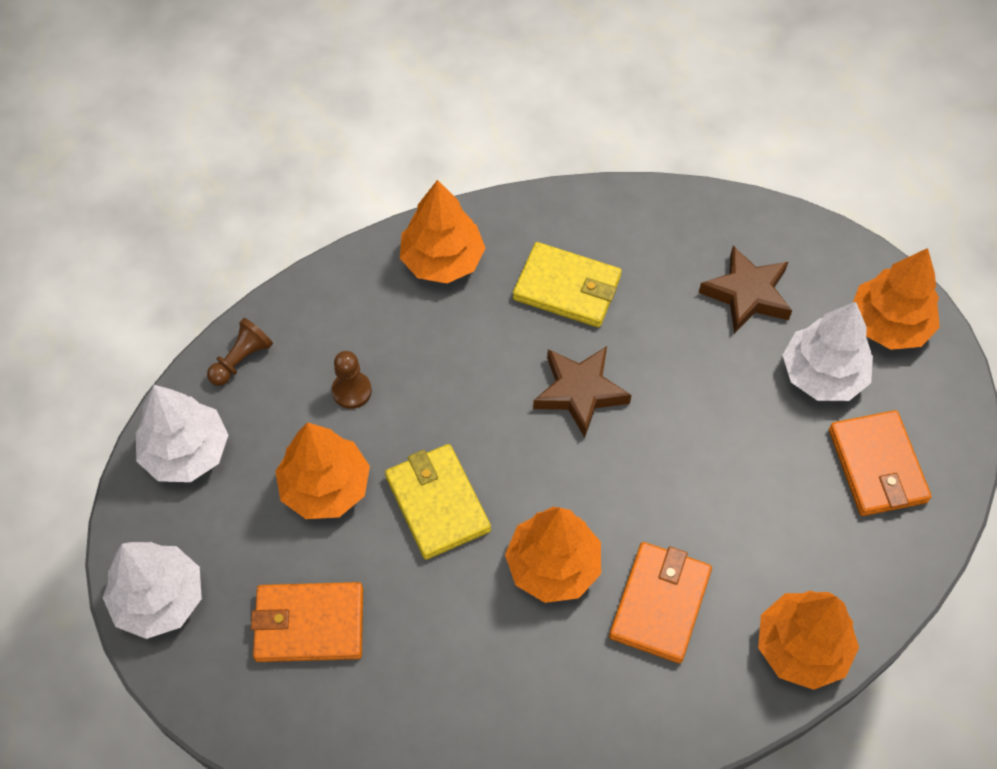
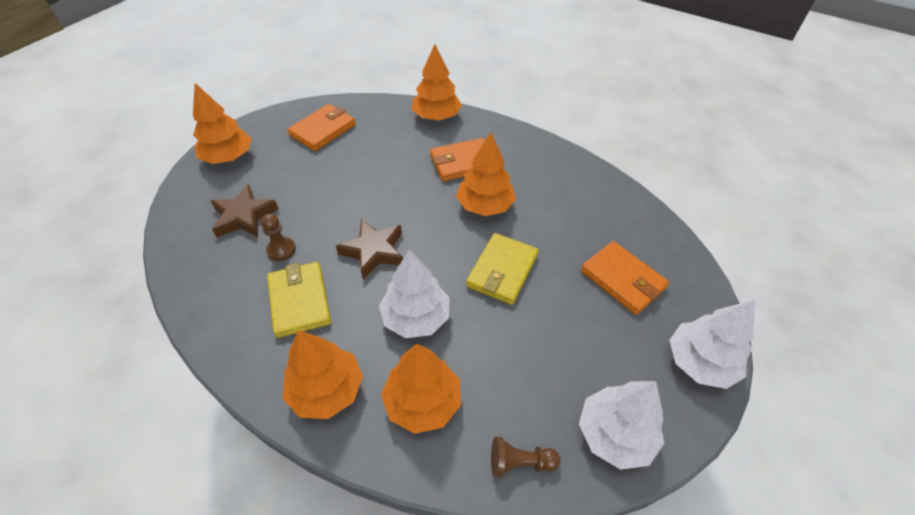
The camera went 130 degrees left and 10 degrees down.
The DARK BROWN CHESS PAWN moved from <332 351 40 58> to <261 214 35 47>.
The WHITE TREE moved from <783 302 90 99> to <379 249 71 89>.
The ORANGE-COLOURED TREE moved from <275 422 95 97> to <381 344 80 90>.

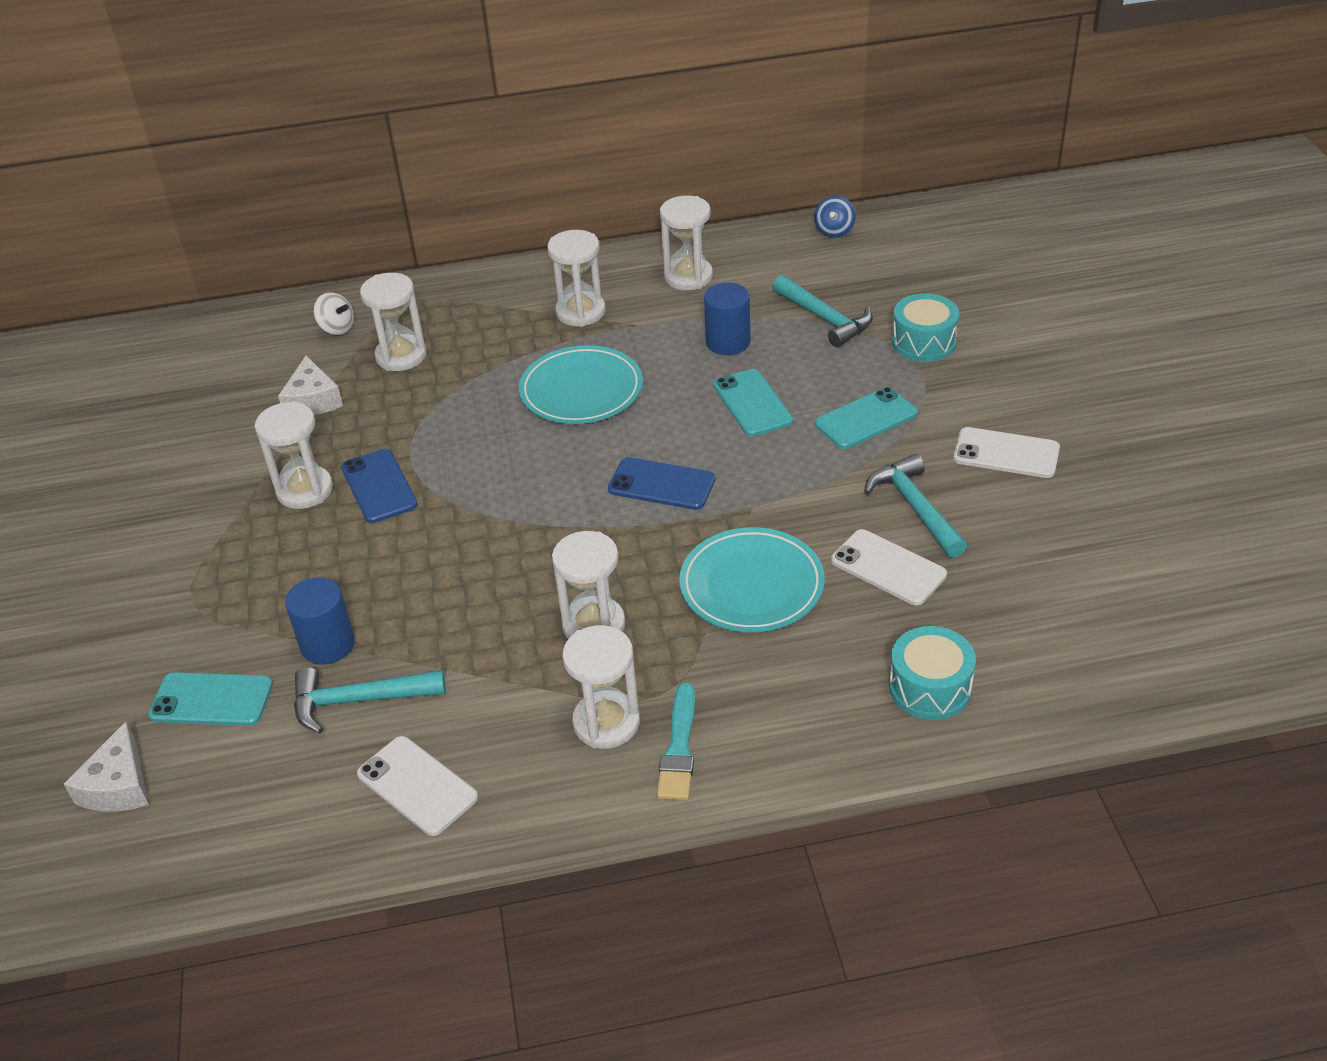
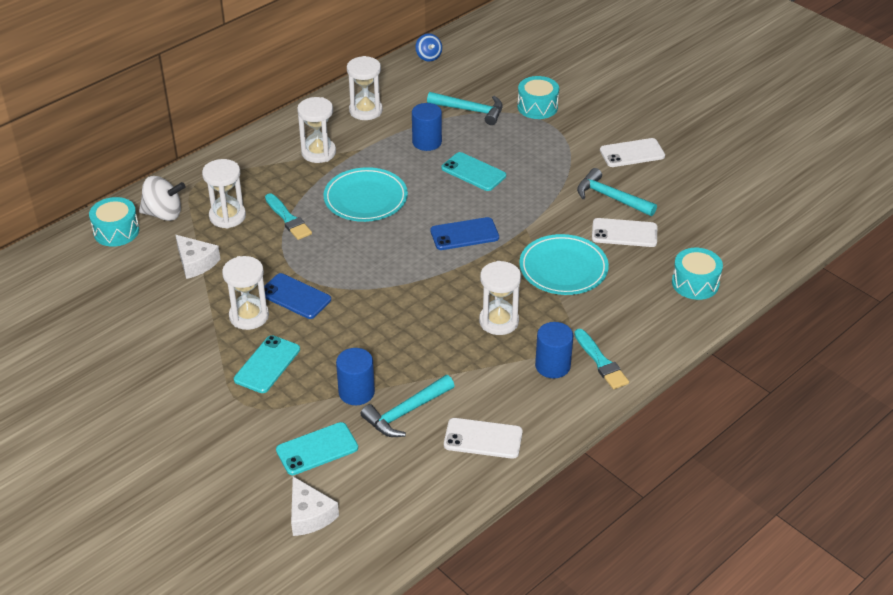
The camera went 35 degrees left and 0 degrees up.
The AQUA TOY DRUM at <89 197 50 50> appeared.
The WHITE TOY TOP at <314 292 40 43> changed to 1.55 times the size.
The AQUA MOBILE PHONE moved from <815 387 103 62> to <234 335 66 58>.
The AQUA BRUSH at <265 193 47 47> appeared.
The WHITE SANDGLASS at <562 625 78 124> was replaced by the ROYAL BLUE SOLID CYLINDER at <535 322 38 56>.

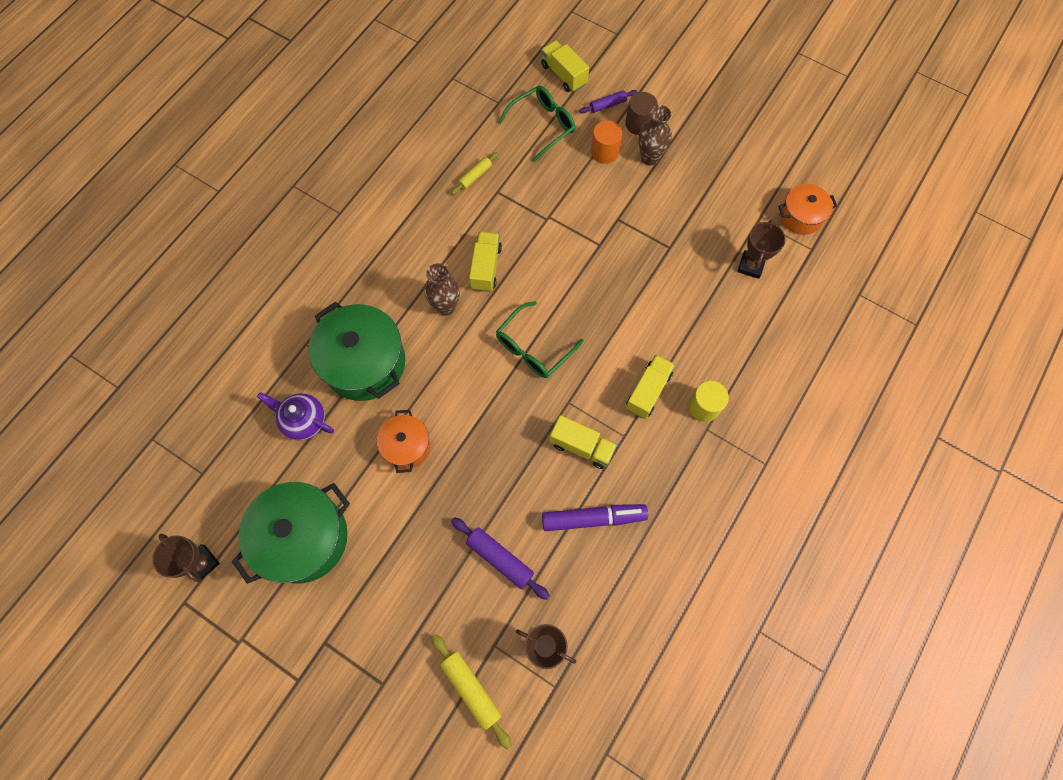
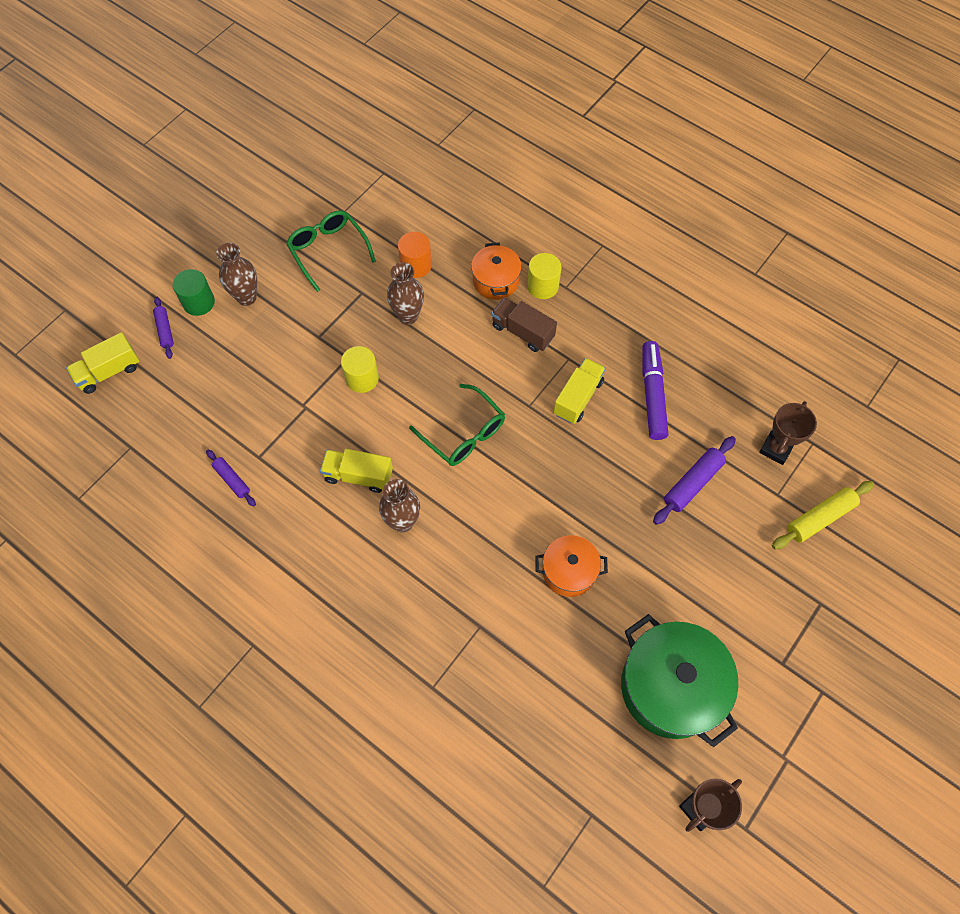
The camera went 85 degrees left and 5 degrees down.
The DARK BROWN SOLID CYLINDER at <625 92 33 43> became the GREEN SOLID CYLINDER at <173 269 42 47>.
The BRIGHT YELLOW DOUGH ROLLER at <451 152 47 43> became the VIOLET DOUGH ROLLER at <206 450 50 56>.
The GREEN SPECTACLES moved from <498 86 77 76> to <286 210 90 82>.
The BRIGHT YELLOW SOLID CYLINDER at <341 346 38 47> appeared.
The DARK BROWN VASE at <387 262 37 63> appeared.
The ORANGE-COLOURED SOLID CYLINDER moved from <591 121 31 43> to <398 232 34 46>.
The ORANGE-COLOURED STOCKPOT moved from <778 184 59 51> to <471 242 51 58>.
The BRIGHT YELLOW TOY TRUCK at <626 355 49 64> became the DARK BROWN TOY TRUCK at <491 297 66 55>.
The VIOLET CHINA TEAPOT at <257 392 77 49> disappeared.
The GREEN STOCKPOT at <309 302 96 99> disappeared.
The DARK BROWN PRIZE CUP at <738 219 48 60> disappeared.

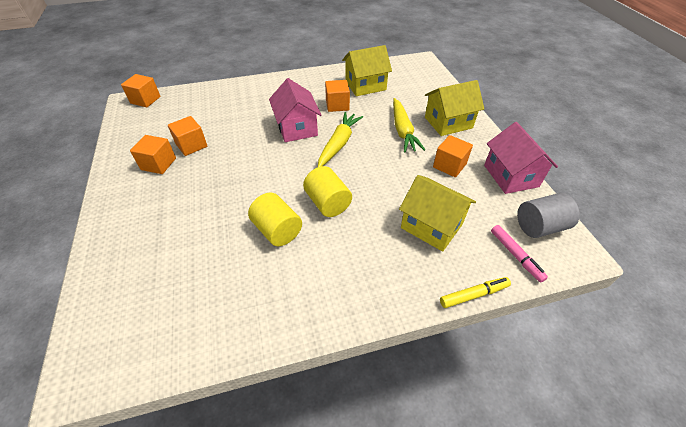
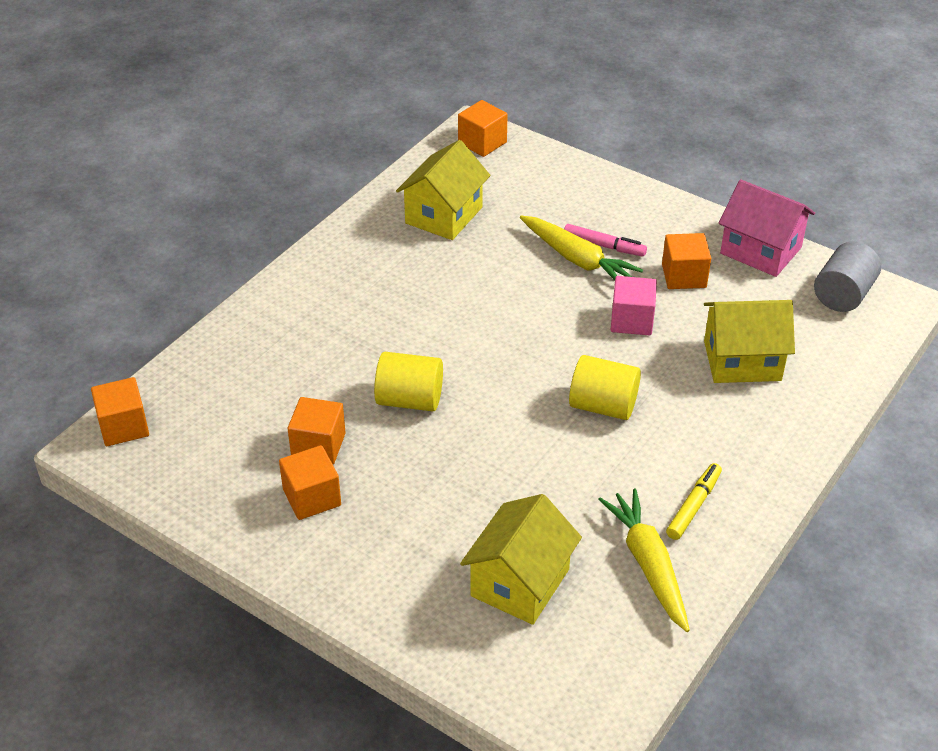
The camera went 40 degrees left and 5 degrees down.
The BRIGHT YELLOW SOLID CYLINDER moved from <248 193 54 53> to <374 352 69 59>.
The ORANGE-COLOURED CUBE moved from <325 80 25 32> to <458 100 50 57>.
The BRIGHT YELLOW TOY HOUSE moved from <425 80 59 56> to <460 494 122 131>.
The PINK FELT PEN moved from <491 225 57 57> to <564 224 83 33>.
The BRIGHT YELLOW ROOT VEGETABLE moved from <318 112 45 55> to <598 489 92 143>.
The PINK CUBE at <611 276 46 60> appeared.
The BRIGHT YELLOW FELT PEN moved from <440 277 71 31> to <666 463 56 77>.
The PINK TOY HOUSE at <269 78 52 64> disappeared.

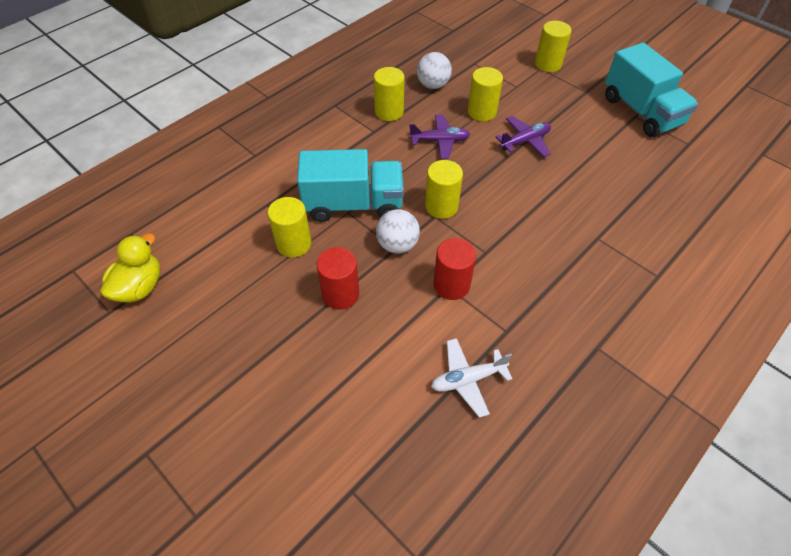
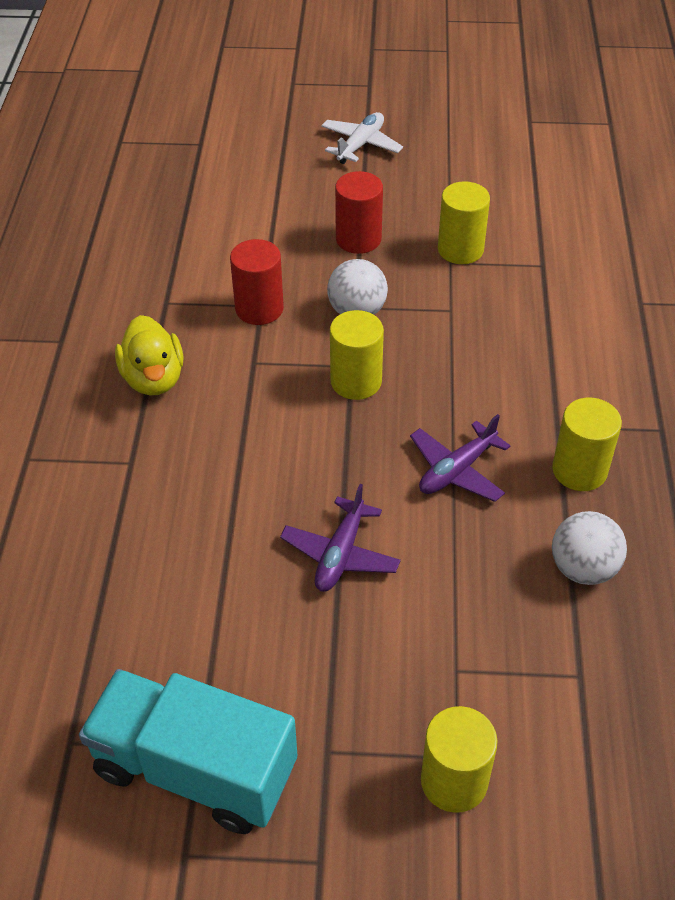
The camera went 140 degrees right and 5 degrees down.
The BRIGHT YELLOW DUCK moved from <101 233 59 69> to <115 315 69 80>.
The WHITE TOY PLANE moved from <431 338 81 80> to <321 112 82 52>.
The AQUA TOY TRUCK at <297 149 107 73> disappeared.
The BRIGHT YELLOW SOLID CYLINDER at <468 67 35 54> disappeared.

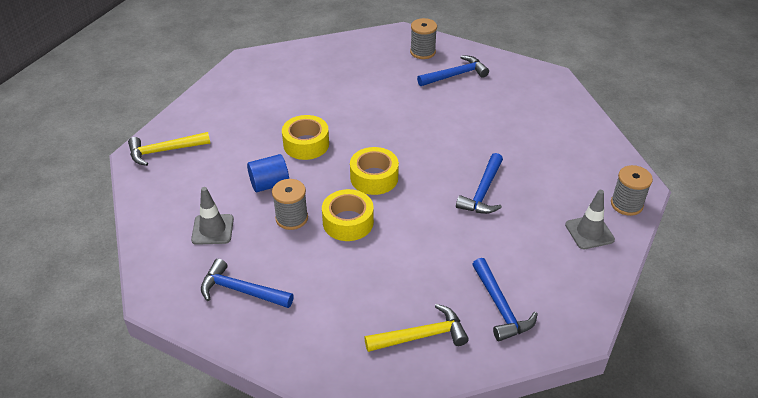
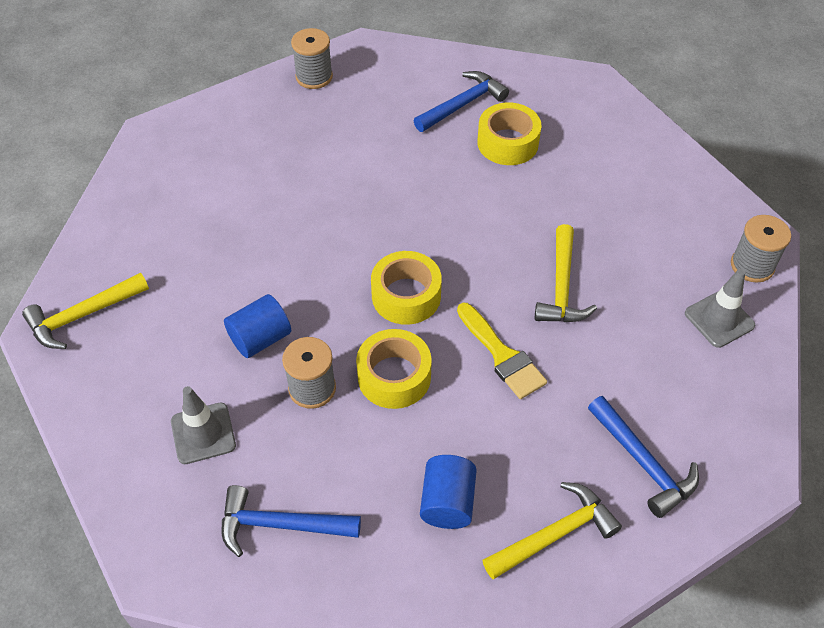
The camera went 15 degrees left and 10 degrees up.
The ASH-GREY BOBBIN moved from <410 18 27 41> to <291 28 42 61>.
The ROYAL BLUE SOLID CYLINDER at <420 455 57 74> appeared.
The BRIGHT YELLOW BRUSH at <457 302 90 97> appeared.
The BRIGHT YELLOW STICKY TAPE moved from <282 115 47 45> to <477 103 65 62>.
The ROYAL BLUE CLAW HAMMER at <456 153 47 61> became the BRIGHT YELLOW CLAW HAMMER at <535 224 62 98>.

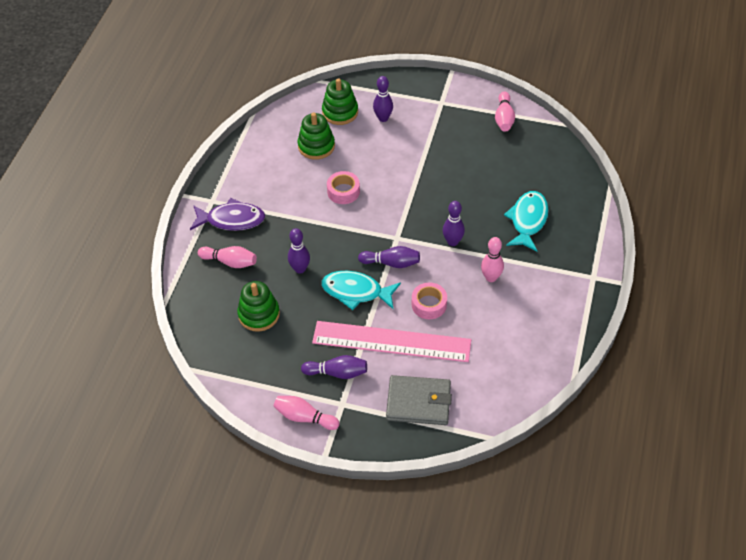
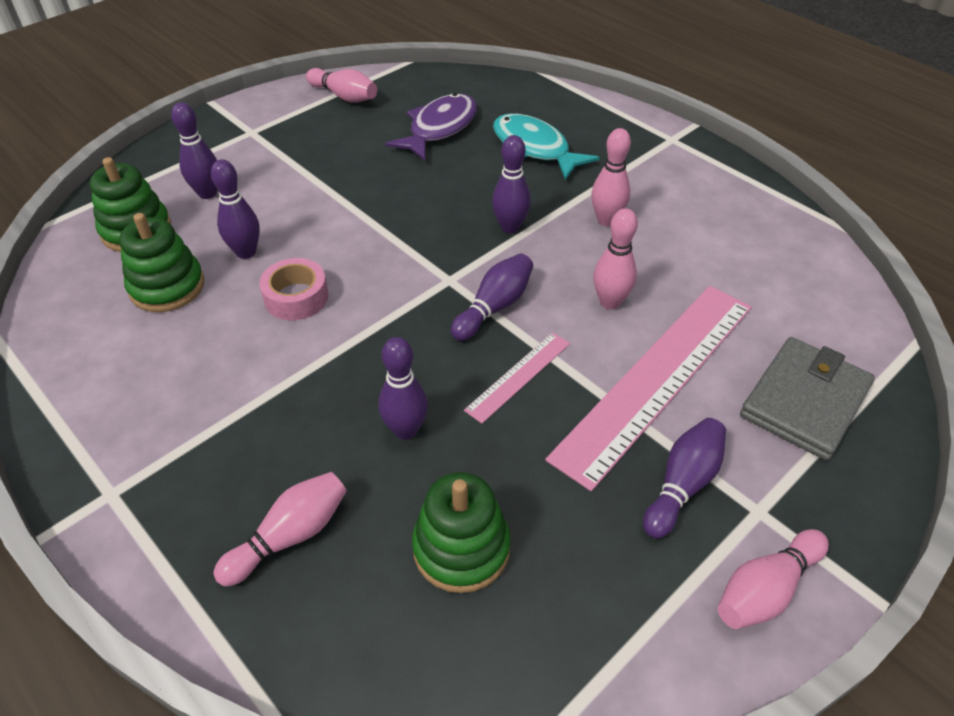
The camera went 60 degrees left and 5 degrees down.
The VIOLET SKITTLE at <211 159 49 100> appeared.
The VIOLET TOY FISH moved from <190 198 75 33> to <385 93 92 68>.
The AQUA TOY FISH at <321 271 80 39> was replaced by the PINK RULER at <464 332 106 92>.
The PINK STICKY TAPE at <412 282 35 37> was replaced by the PINK SKITTLE at <593 208 45 102>.

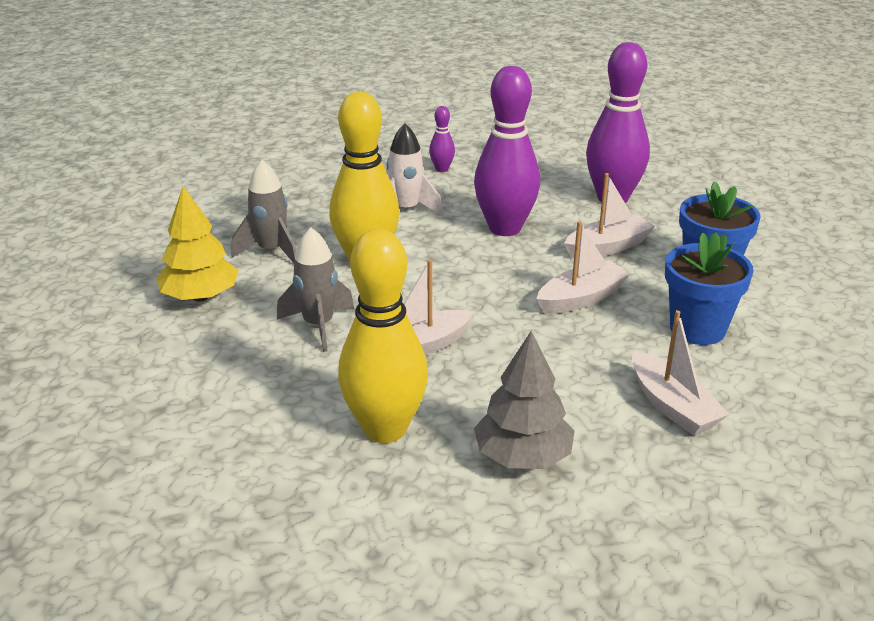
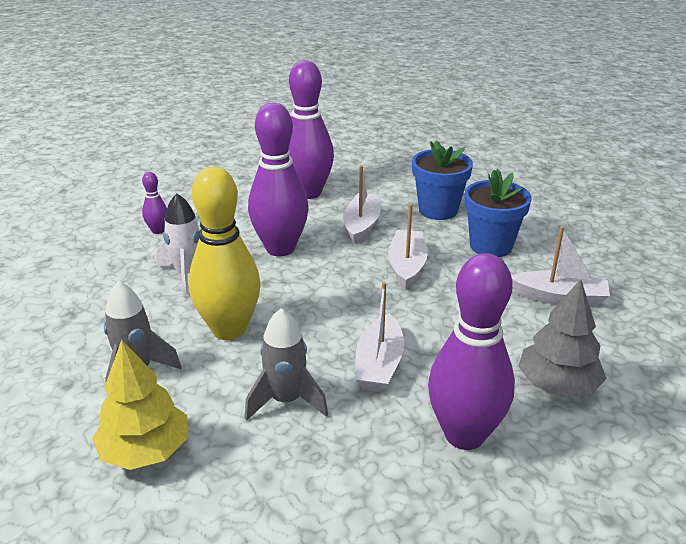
The camera went 50 degrees left and 0 degrees up.
The BRIGHT YELLOW SKITTLE at <338 229 90 214> became the VIOLET SKITTLE at <428 253 87 197>.

